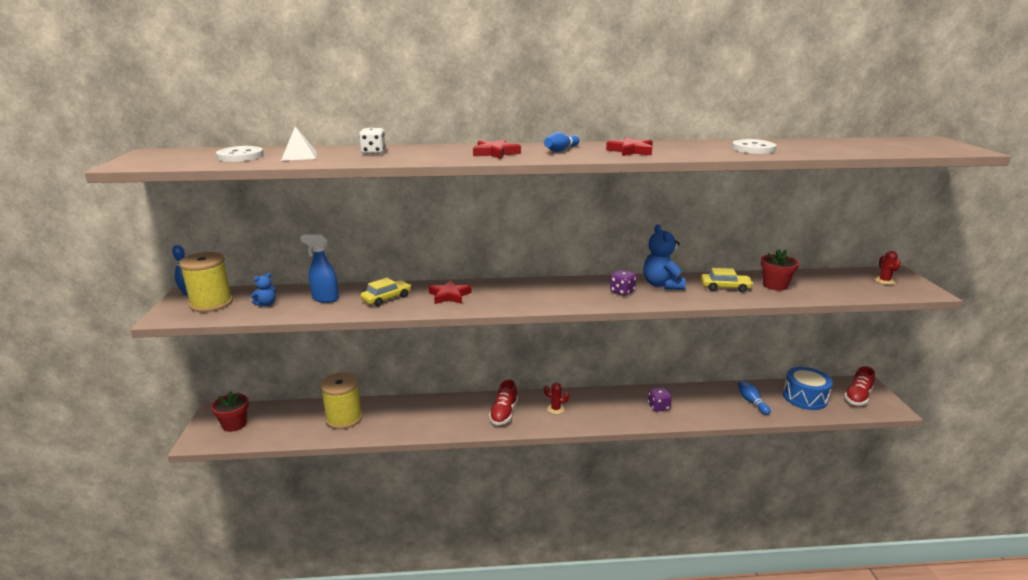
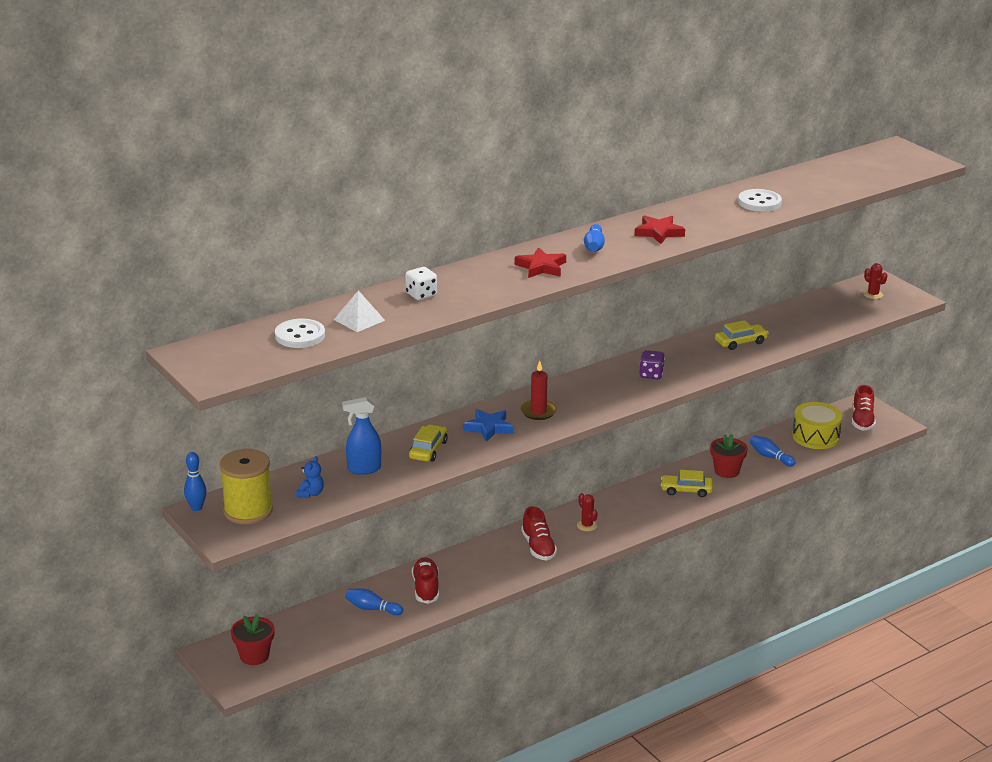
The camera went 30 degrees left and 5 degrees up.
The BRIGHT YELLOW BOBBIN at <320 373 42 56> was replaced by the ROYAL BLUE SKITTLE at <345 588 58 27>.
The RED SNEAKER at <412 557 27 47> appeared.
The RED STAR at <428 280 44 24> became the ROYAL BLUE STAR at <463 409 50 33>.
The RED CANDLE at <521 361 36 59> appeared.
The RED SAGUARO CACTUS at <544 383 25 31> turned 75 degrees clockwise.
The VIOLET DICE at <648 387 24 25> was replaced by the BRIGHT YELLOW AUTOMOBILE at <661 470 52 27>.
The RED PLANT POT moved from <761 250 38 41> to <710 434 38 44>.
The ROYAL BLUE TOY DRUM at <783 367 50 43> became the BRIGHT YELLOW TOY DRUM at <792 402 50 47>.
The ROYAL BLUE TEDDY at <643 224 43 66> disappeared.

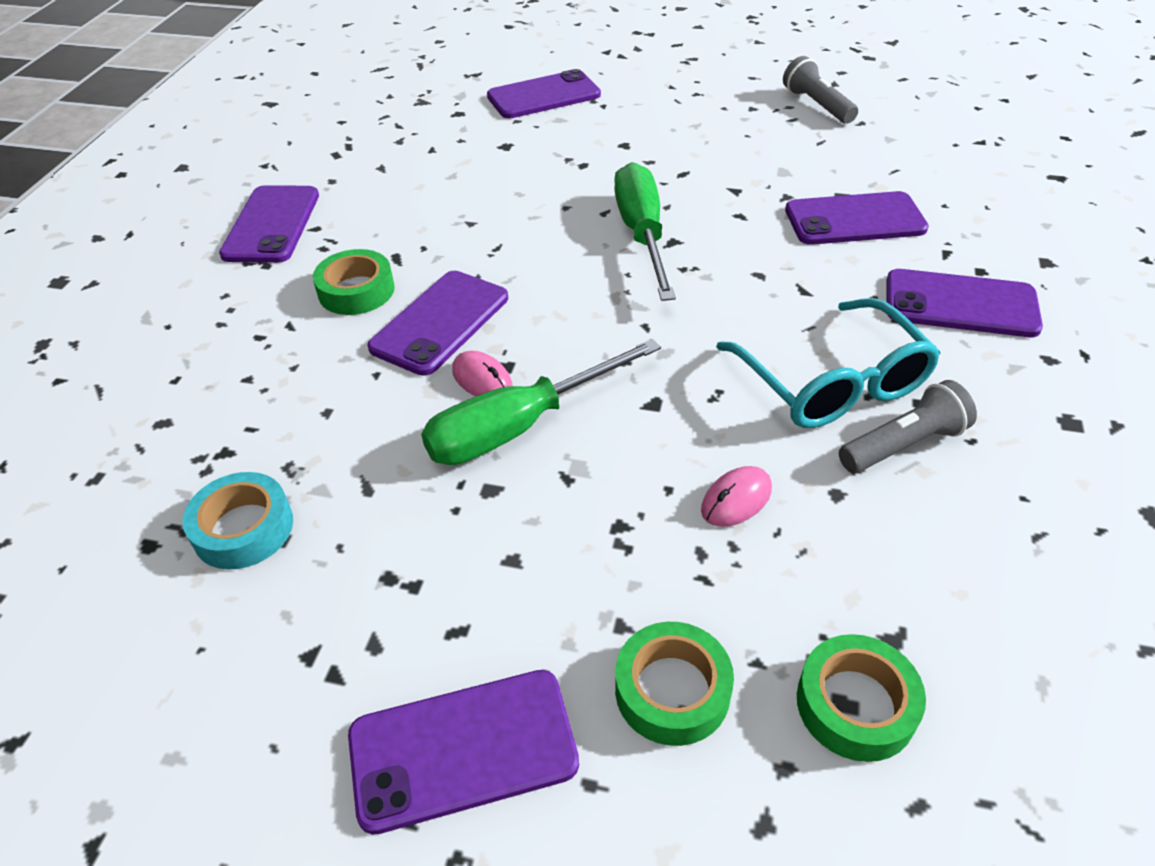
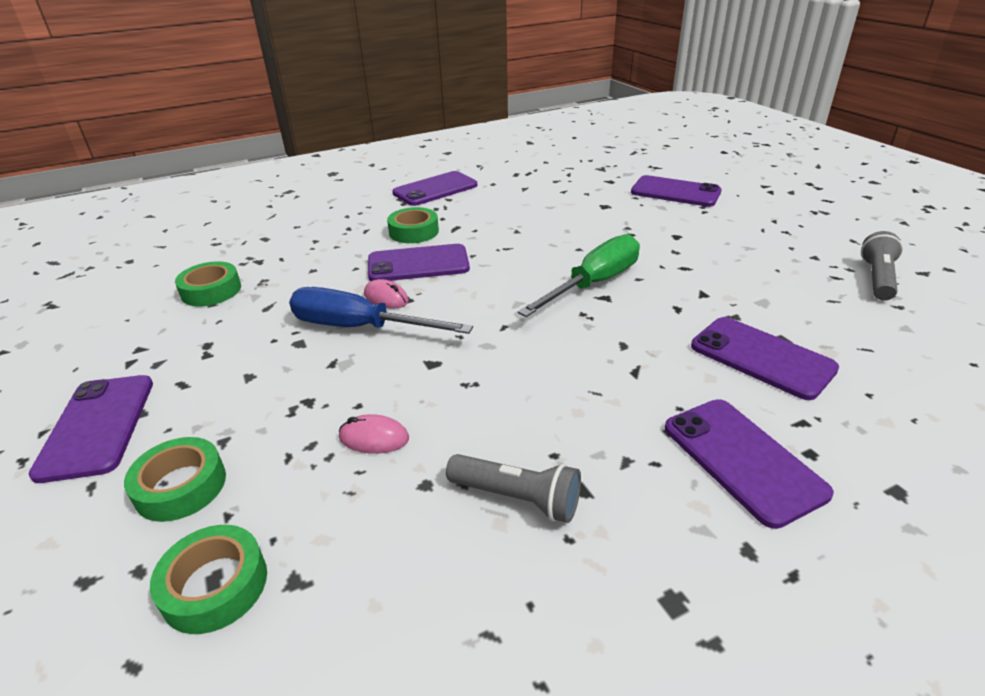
The camera went 50 degrees right and 10 degrees down.
The VIOLET MOBILE PHONE at <348 670 231 165> turned 45 degrees clockwise.
The AQUA STICKY TAPE at <182 472 111 98> became the GREEN STICKY TAPE at <175 261 66 46>.
The GREEN HAND SCREWDRIVER at <421 339 240 126> became the ROYAL BLUE HAND SCREWDRIVER at <289 287 184 47>.
The PINK PC MOUSE at <452 351 61 45> turned 60 degrees counterclockwise.
The AQUA SPECTACLES at <716 298 225 130> disappeared.

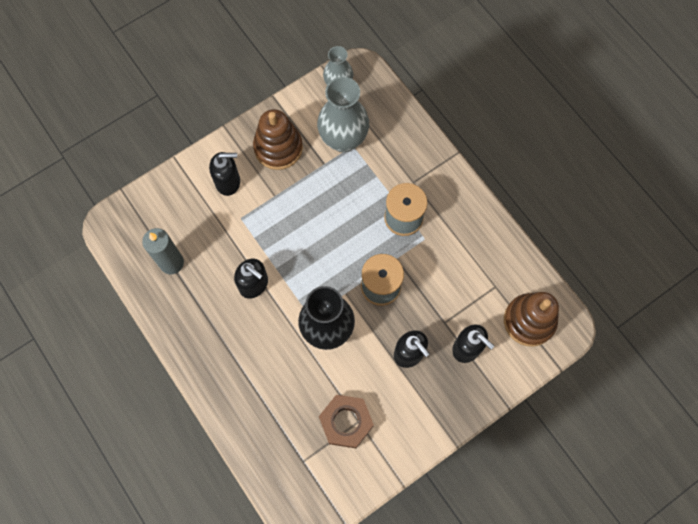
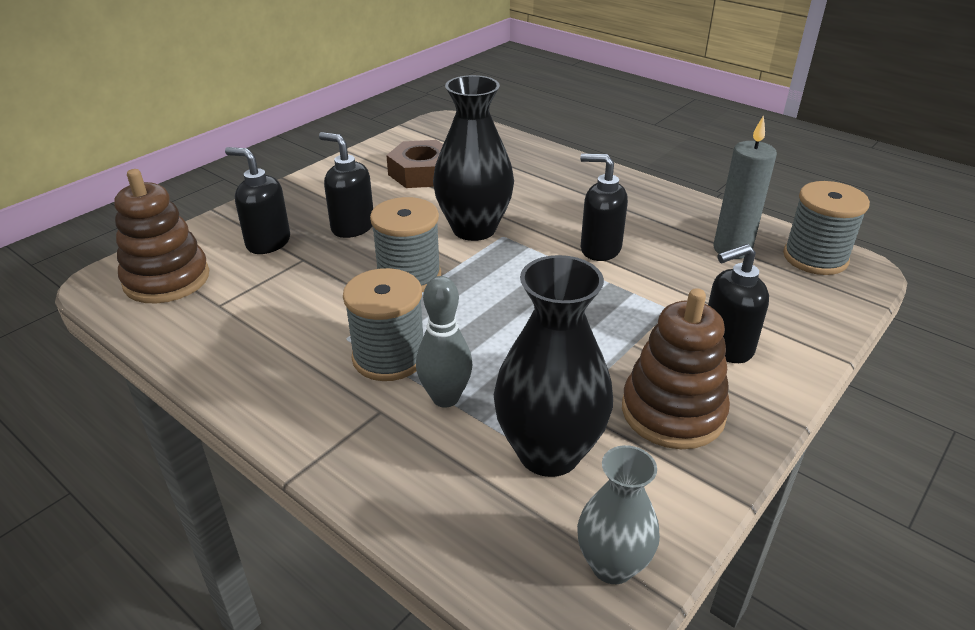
The camera went 165 degrees right and 35 degrees down.
The ASH-GREY SKITTLE at <416 276 57 132> appeared.
The ASH-GREY VASE at <317 77 52 75> became the JET-BLACK VASE at <494 255 119 222>.
The ASH-GREY BOBBIN at <783 181 87 94> appeared.

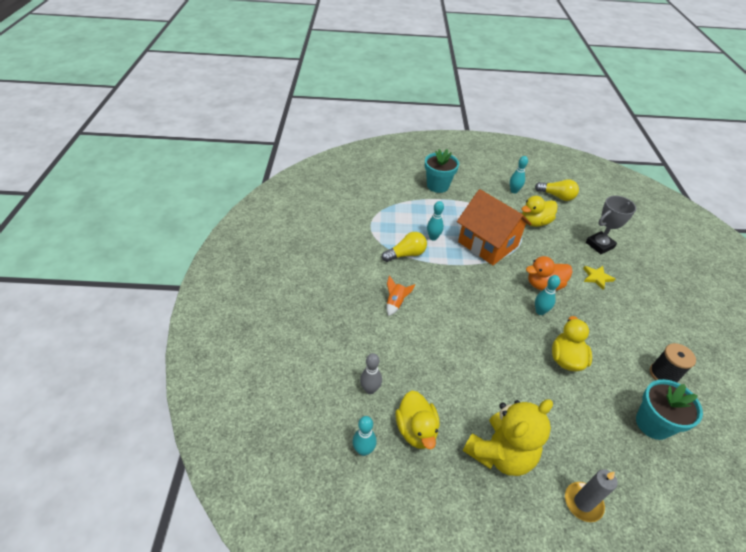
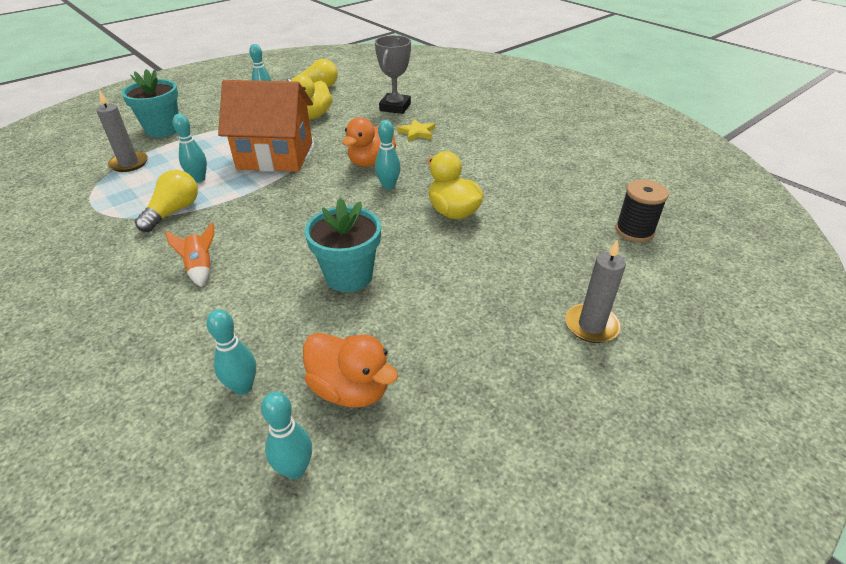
The camera went 40 degrees left and 5 degrees down.
The ASH-GREY CANDLE at <96 90 52 82> appeared.
The ASH-GREY SKITTLE at <360 353 22 41> became the AQUA SKITTLE at <206 309 50 86>.
The BRIGHT YELLOW DUCK at <395 391 45 58> became the ORANGE-COLOURED DUCK at <303 333 95 74>.
The AQUA PLANT POT moved from <636 379 67 61> to <305 198 76 94>.
The JET-BLACK BOBBIN moved from <650 343 46 40> to <616 180 53 62>.
The BRIGHT YELLOW TEDDY at <463 400 90 76> disappeared.

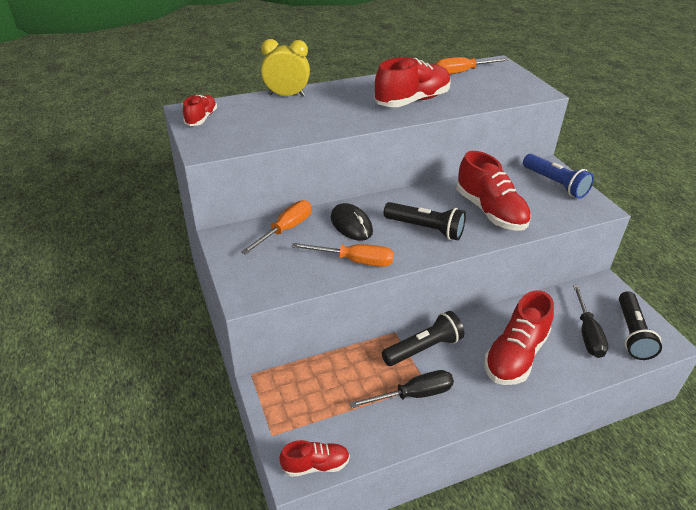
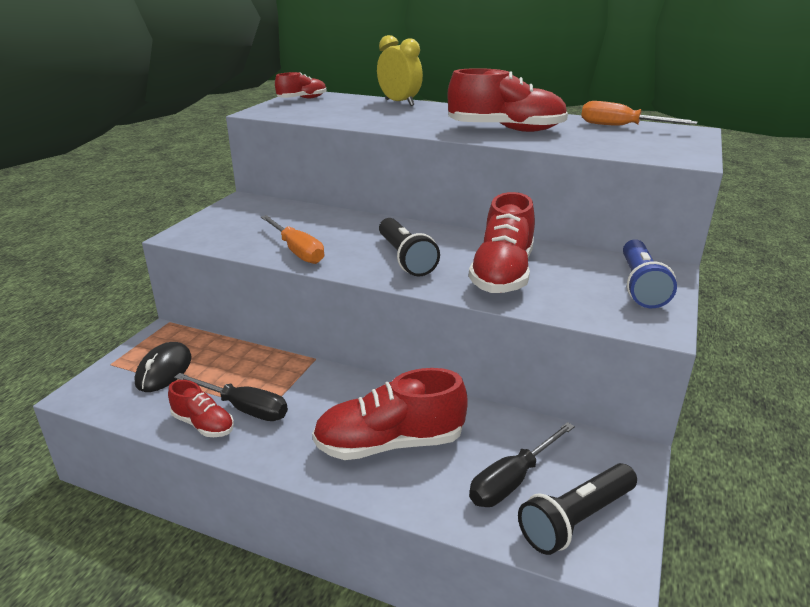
The camera went 45 degrees right and 10 degrees down.
The JET-BLACK PC MOUSE moved from <331 203 42 38> to <135 342 57 50>.
The RED SNEAKER moved from <279 440 71 37> to <168 380 66 57>.
The ORANGE-COLOURED HAND SCREWDRIVER at <241 200 71 55> disappeared.
The JET-BLACK FLASHLIGHT at <382 311 82 55> disappeared.

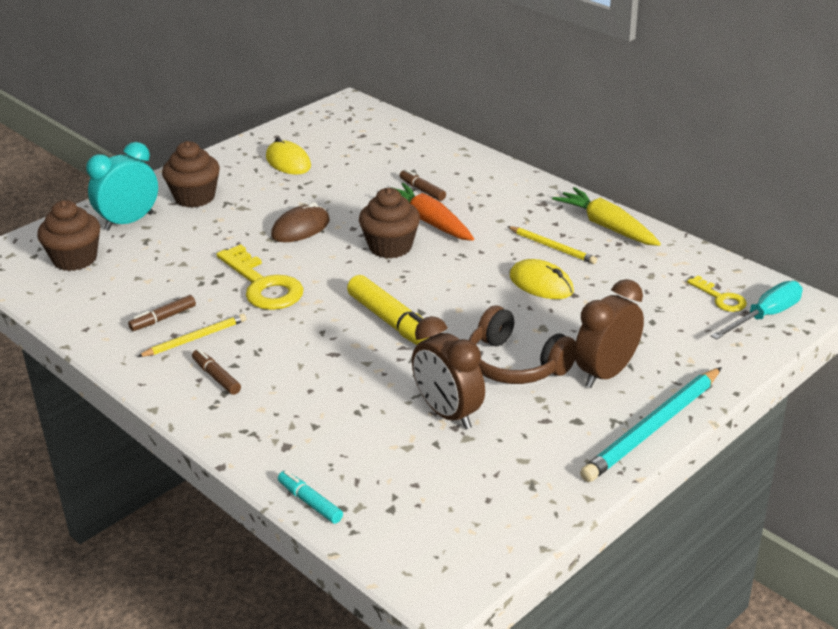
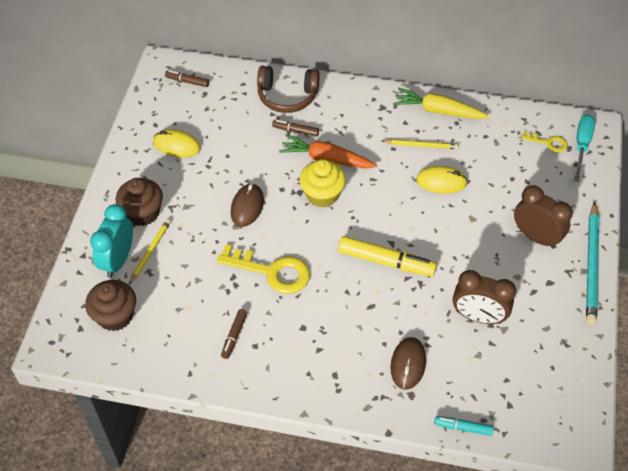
The camera went 35 degrees left and 20 degrees up.
The BRIGHT YELLOW PENCIL moved from <137 314 109 43> to <129 219 42 65>.
The DARK BROWN FELT PEN moved from <192 349 49 46> to <165 70 44 17>.
The DARK BROWN HEADPHONES moved from <469 306 107 78> to <257 66 63 47>.
The DARK BROWN CUPCAKE at <359 188 61 70> became the BRIGHT YELLOW CUPCAKE at <299 159 47 49>.
The DARK BROWN PC MOUSE at <390 337 36 52> appeared.
The DARK BROWN BEDSIDE CLOCK at <575 279 69 109> turned 120 degrees clockwise.

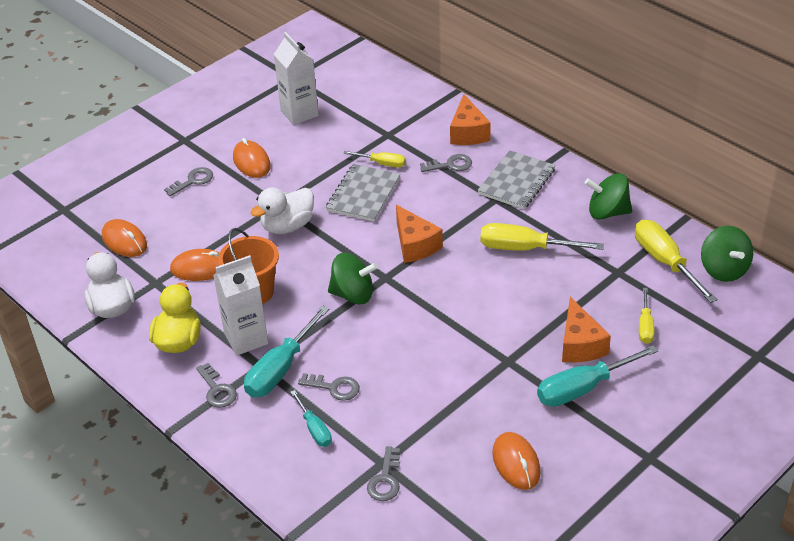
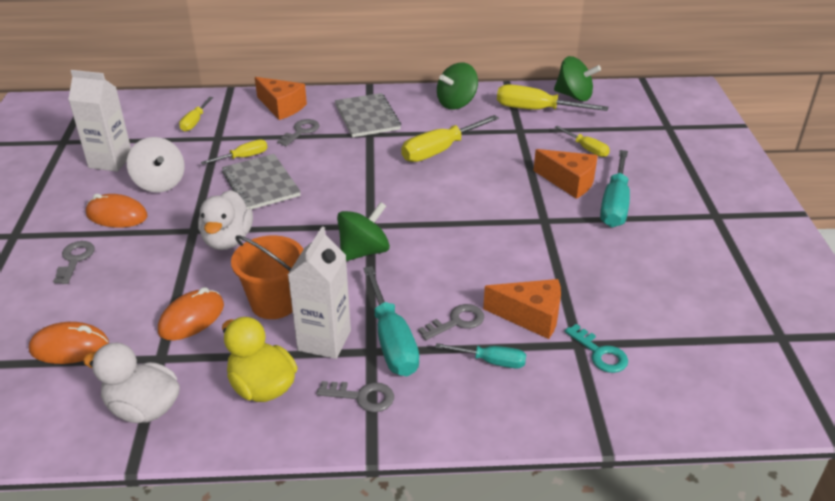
The camera went 50 degrees left and 5 degrees down.
The WHITE TOY TOP at <127 137 58 55> appeared.
The BRIGHT YELLOW HAND SCREWDRIVER at <179 97 34 35> appeared.
The ORANGE-COLOURED PIECE OF CHEESE moved from <396 205 47 58> to <483 279 78 60>.
The ASH-GREY LATCHKEY at <367 446 33 55> became the AQUA LATCHKEY at <565 324 63 49>.
The ORANGE-COLOURED PC MOUSE at <492 432 49 58> disappeared.

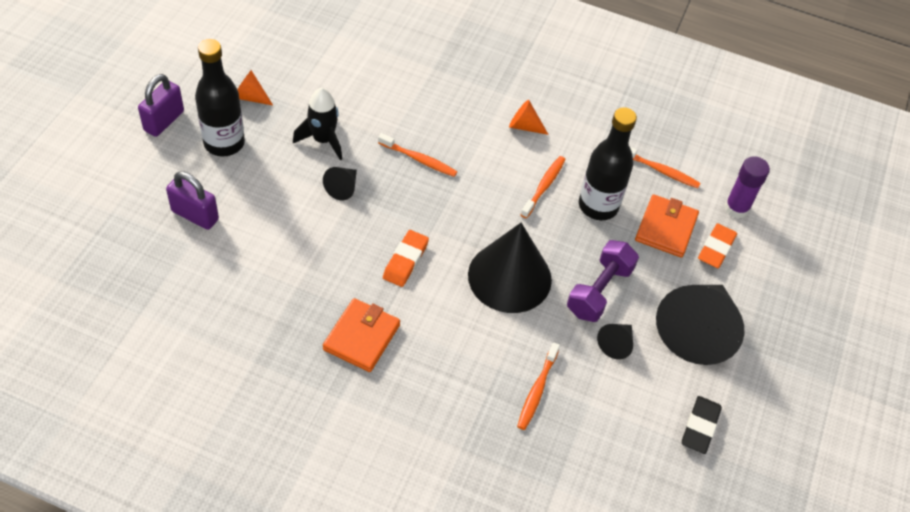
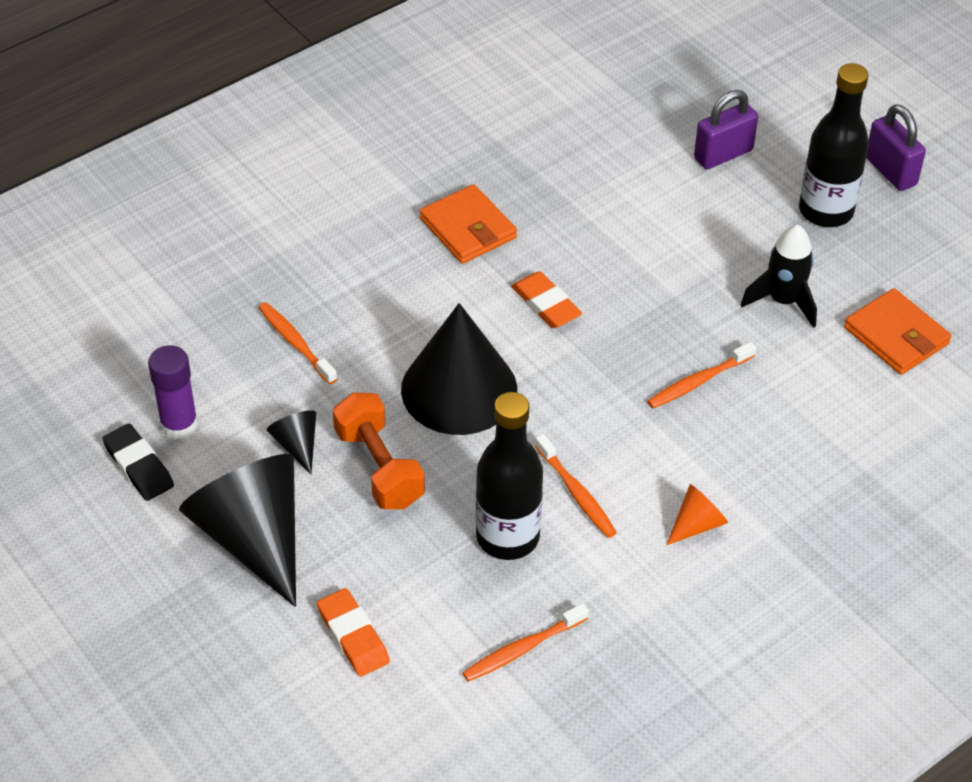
The camera went 125 degrees right and 5 degrees down.
The VIOLET GLUE STICK moved from <725 156 45 63> to <148 345 50 95>.
The VIOLET FREE WEIGHT at <567 240 72 82> became the ORANGE-COLOURED FREE WEIGHT at <333 392 92 117>.
The ORANGE-COLOURED WALLET moved from <635 194 64 64> to <844 288 108 87>.
The ORANGE-COLOURED CONE at <237 70 36 35> disappeared.
The JET-BLACK CONE at <323 167 34 33> disappeared.

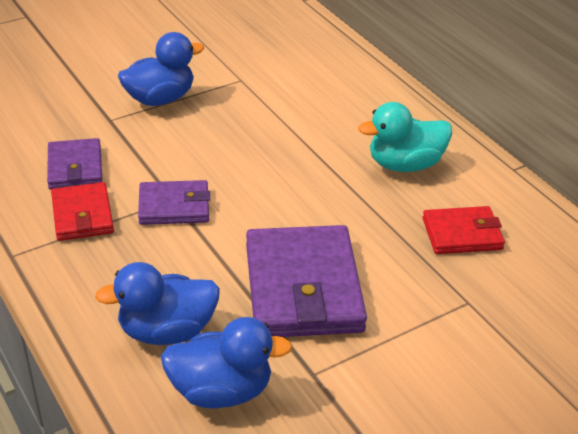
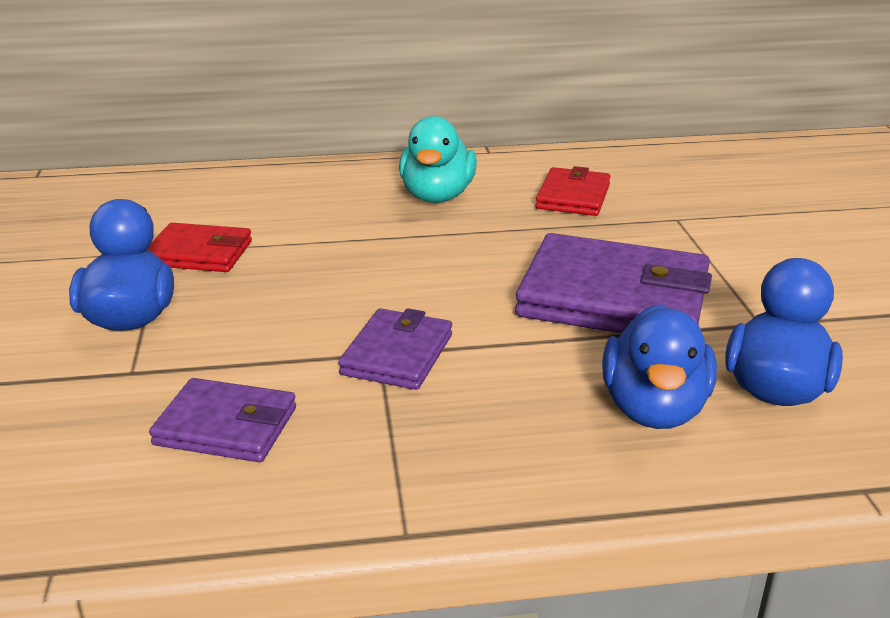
The camera went 65 degrees left and 10 degrees down.
The RED WALLET moved from <51 182 63 59> to <147 223 105 49>.

